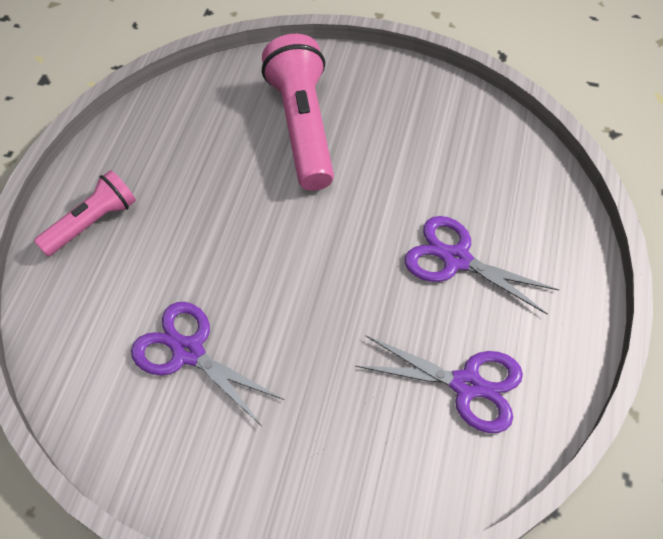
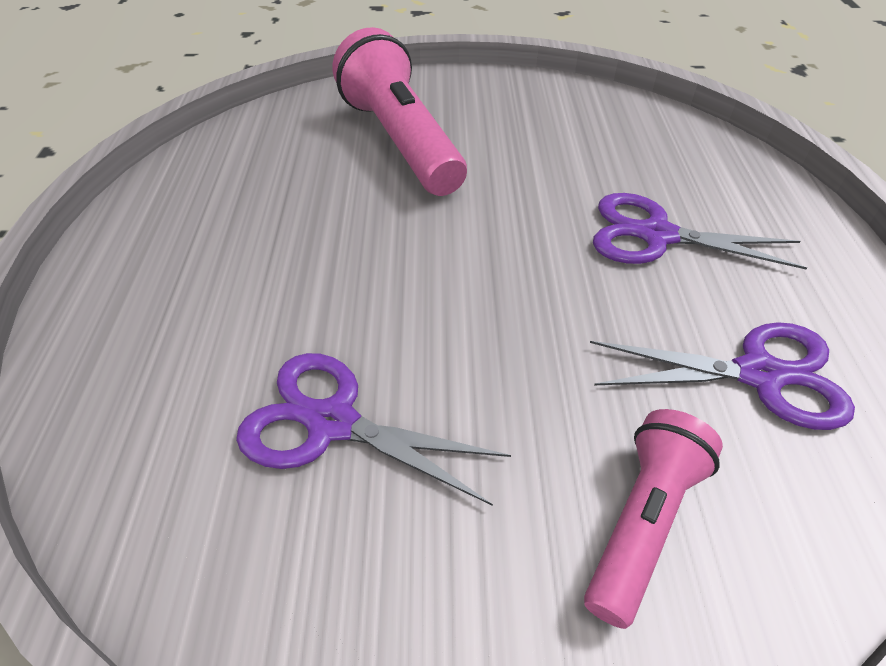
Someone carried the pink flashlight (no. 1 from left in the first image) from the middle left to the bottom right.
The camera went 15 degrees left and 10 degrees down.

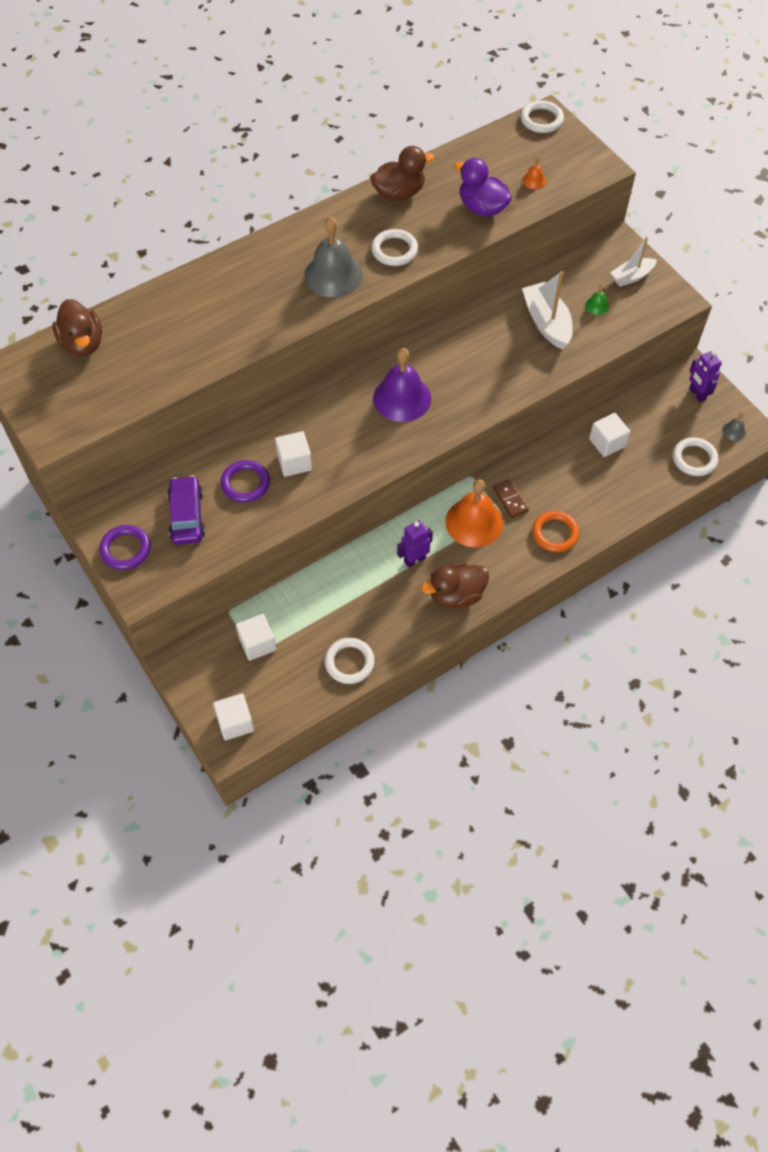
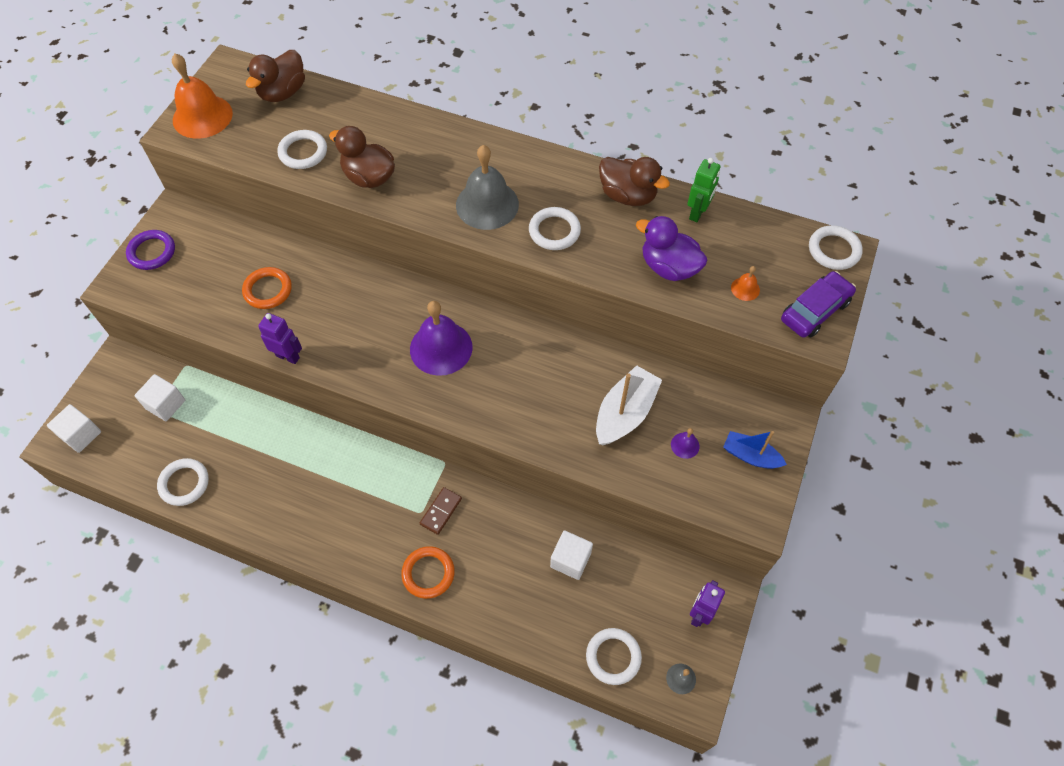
Someone carried the royal purple toy car from the middle left to the middle right.
Someone repainted the royal purple ring (no. 2 from left) at the middle left, which became the orange ring (no. 1 from left) at the middle left.
Someone took away the snow-white cube (no. 3 from left) at the centre.
Someone carried the royal purple robot (no. 1 from left) from the centre to the middle left.
Someone carried the russet rubber duck (no. 3 from left in the first image) from the centre to the top centre.
Someone carried the orange hand bell (no. 1 from left) from the centre to the top left.
Someone rotated the royal purple rubber duck at the top centre by 60 degrees counterclockwise.
Someone repainted the leaf-green hand bell at the top right, which became the royal purple hand bell (no. 2 from left) at the centre.
Someone repainted the snow-white toy boat (no. 2 from left) at the top right, which became the blue toy boat at the middle right.
Someone put down the snow-white ring (no. 2 from left) at the top left.
Someone put down the leaf-green robot at the top centre.
The camera went 55 degrees right and 0 degrees up.

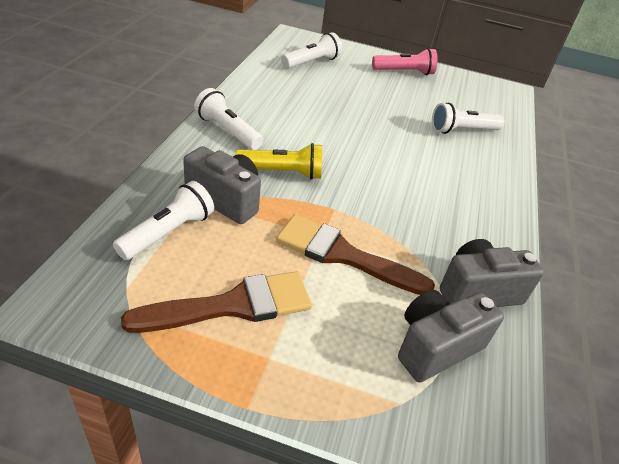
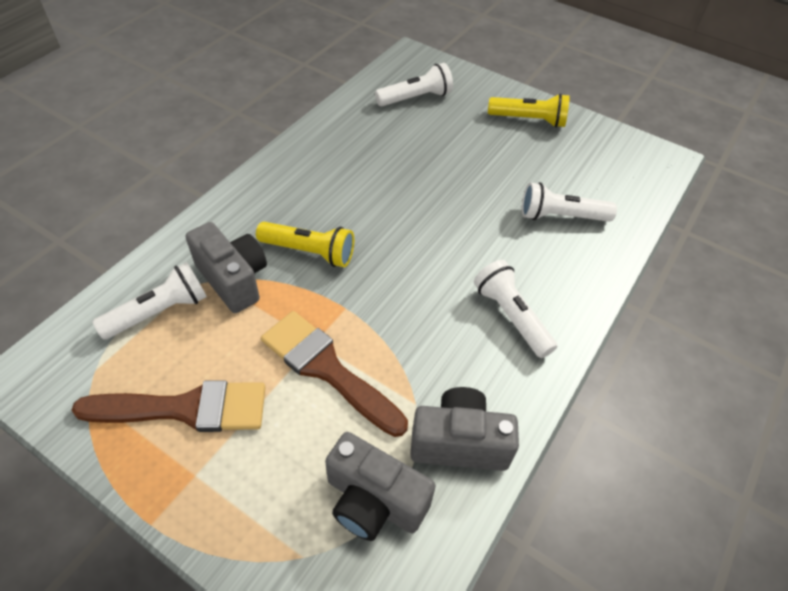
Someone carried the snow-white flashlight (no. 2 from left in the first image) from the top centre to the centre.
Someone repainted the pink flashlight at the top centre, which became the golden flashlight (no. 2 from left) at the top right.
Someone rotated the grey camera (no. 2 from left) at the bottom right by 135 degrees counterclockwise.
The camera went 20 degrees right and 10 degrees up.

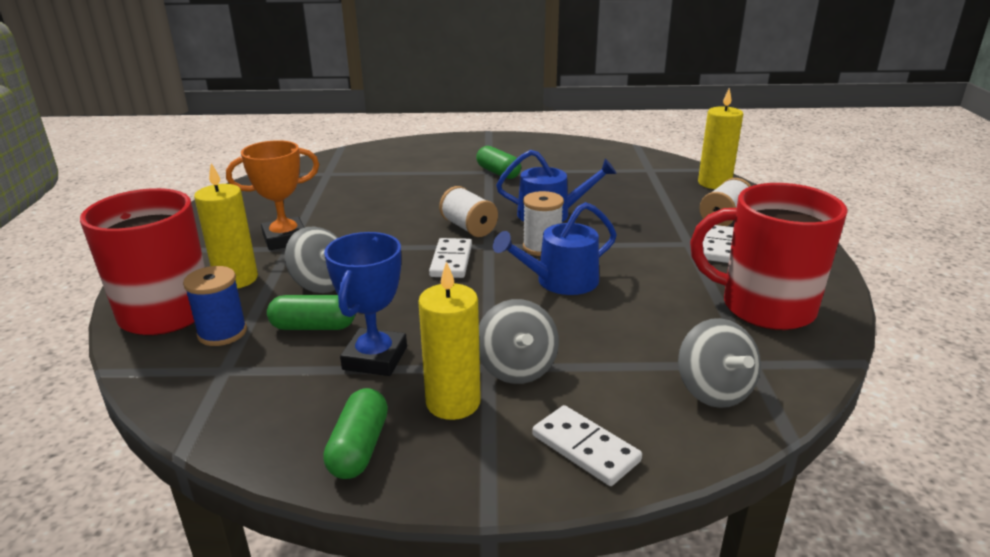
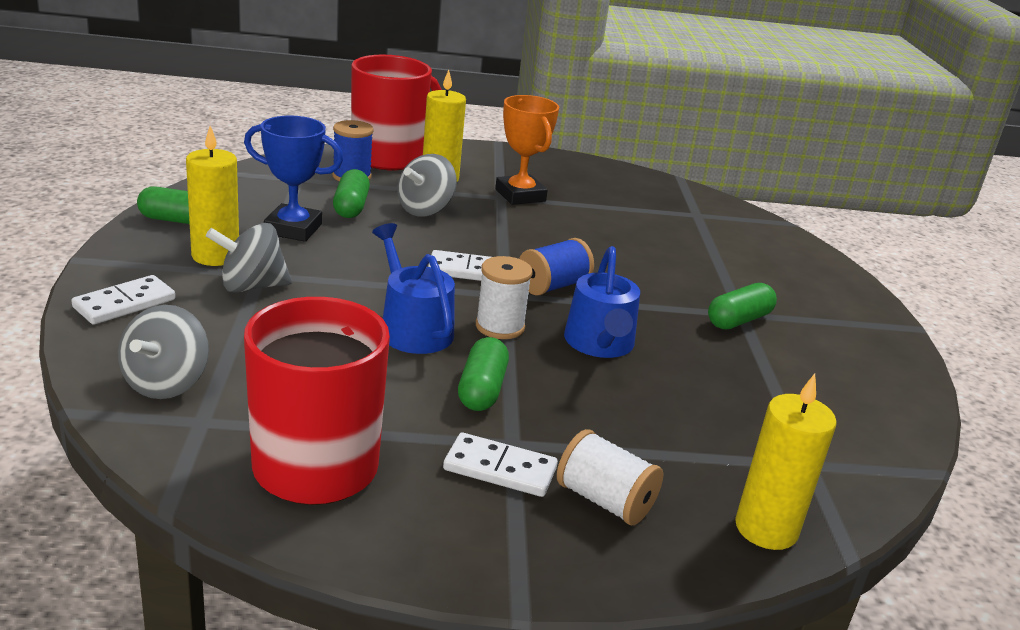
Someone repainted the snow-white spool (no. 1 from left) at the centre, which became the blue spool (no. 2 from left) at the centre.
Someone rotated the grey toy top (no. 3 from left in the first image) at the middle right by 60 degrees counterclockwise.
Someone put down the leaf-green pill shape (no. 3 from left) at the centre.
The camera went 85 degrees right and 0 degrees up.

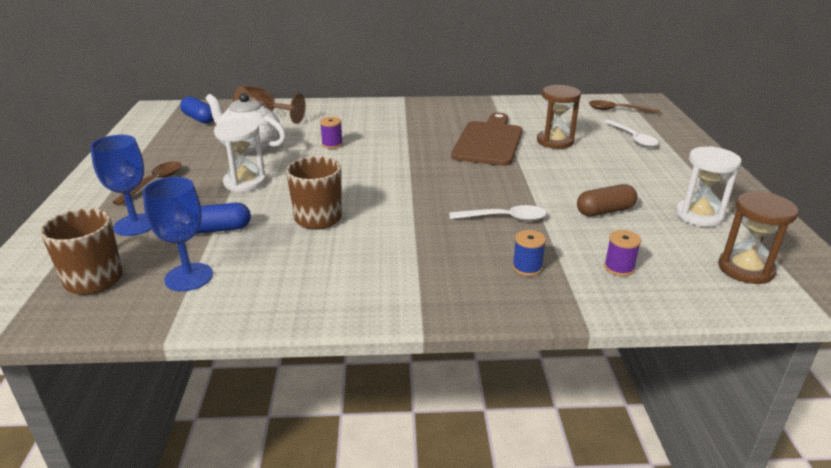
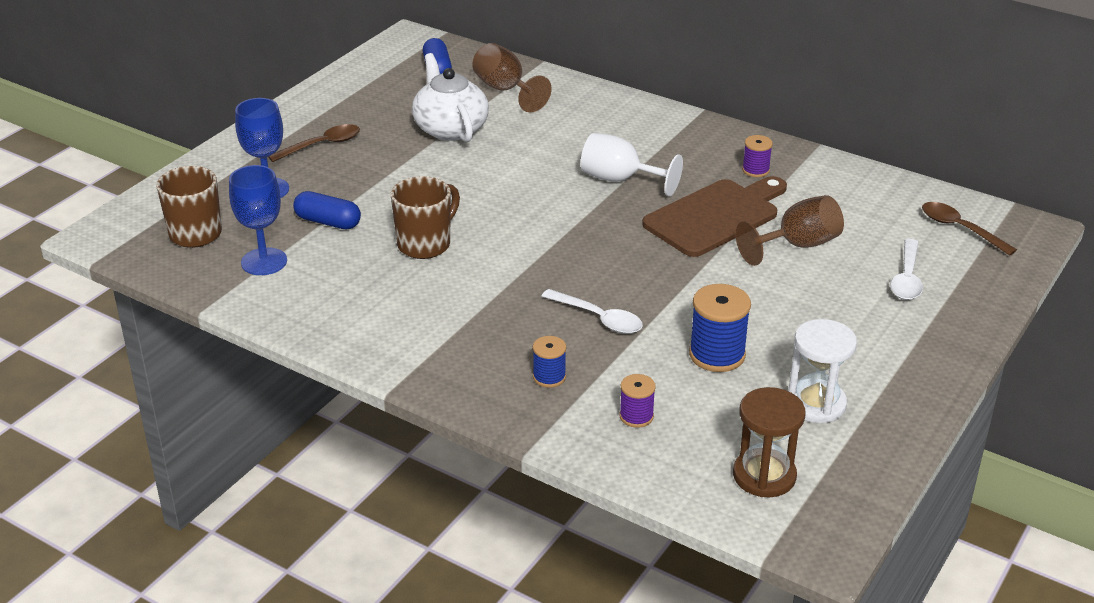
Someone took away the snow-white sand timer (no. 1 from left) at the top left.
Someone carried the royal purple spool (no. 1 from left in the first image) from the top centre to the top right.
Someone swapped the russet sand timer (no. 1 from left) at the top right for the russet wine glass (no. 2 from left) at the middle right.
Someone swapped the russet pill shape at the middle right for the blue spool (no. 2 from left) at the centre.
Someone put down the snow-white wine glass at the top centre.
The camera went 35 degrees right and 5 degrees up.

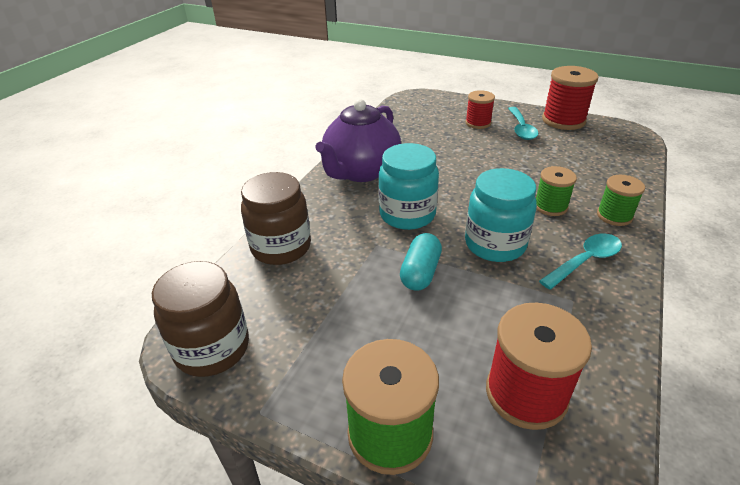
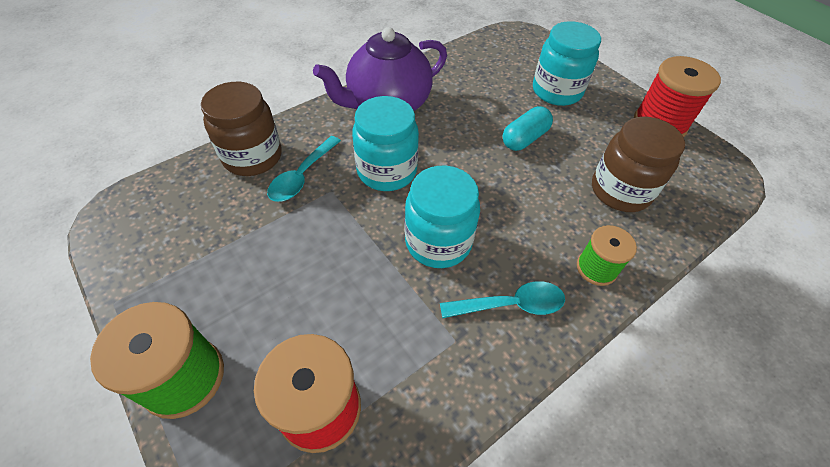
Someone carried the russet jar (no. 1 from left in the first image) from the middle left to the middle right.
Someone carried the aqua pill shape from the centre to the top centre.
Someone swapped the scarlet spool (no. 1 from left) at the top centre for the aqua jar (no. 3 from left) at the top right.
Someone carried the aqua tablespoon (no. 1 from left) from the top right to the centre.
Someone took away the leaf-green spool (no. 2 from left) at the middle right.
The camera went 25 degrees right and 15 degrees up.

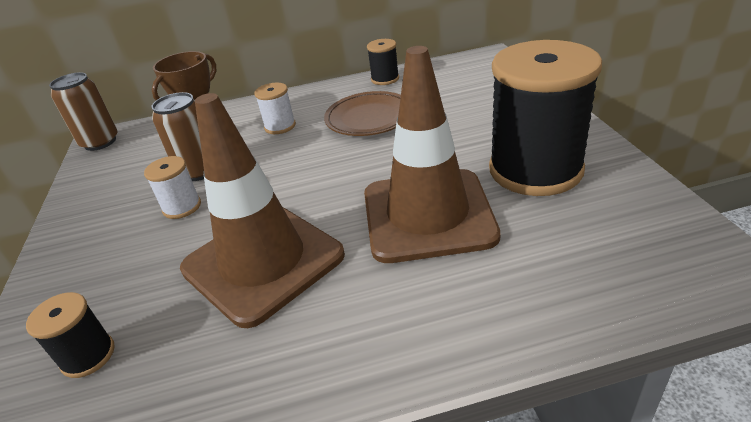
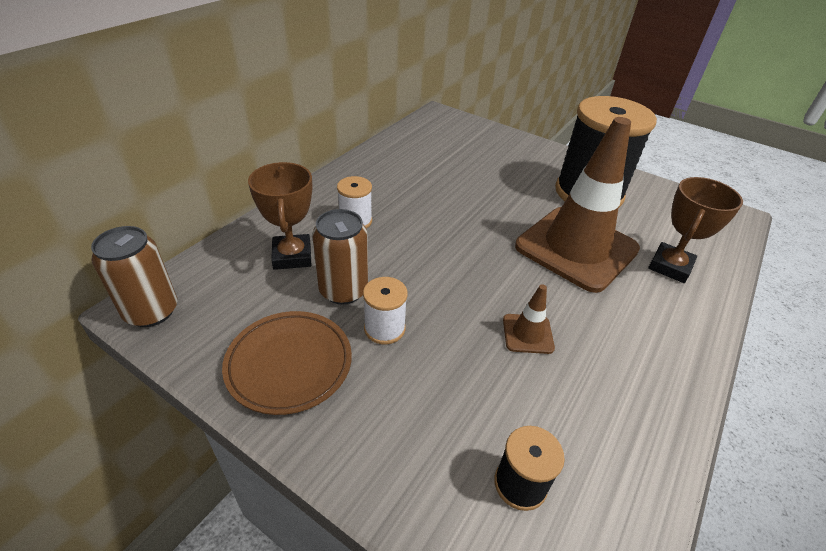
Someone scaled the russet road cone (no. 1 from left) at the centre by 0.40.
Someone carried the russet plate from the top centre to the centre.
Someone took away the jet-black spool (no. 2 from left) at the top centre.
Someone put down the russet trophy (no. 2 from left) at the middle right.
The camera went 50 degrees left and 5 degrees up.

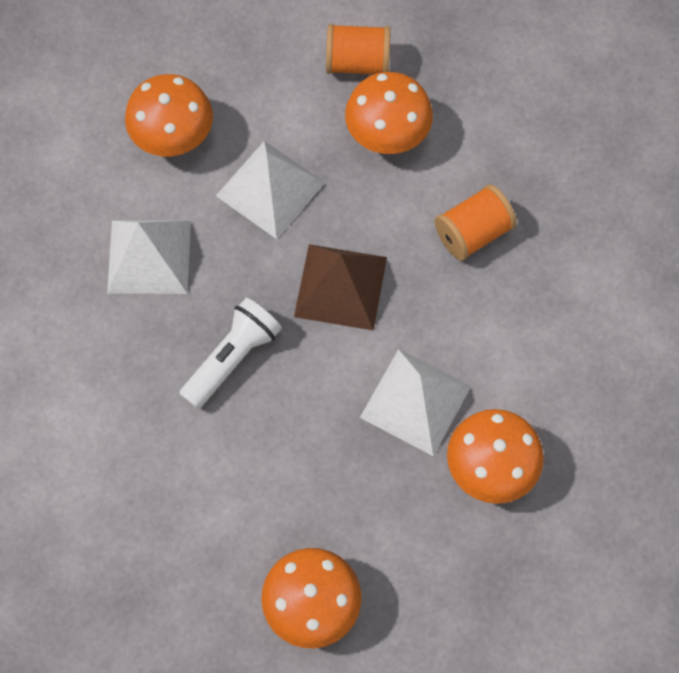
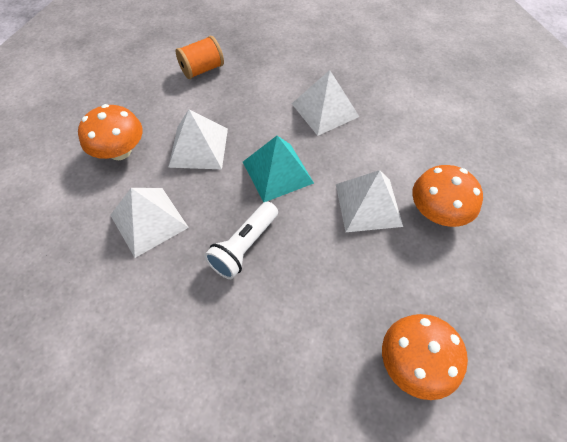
Someone rotated the snow-white flashlight at the centre by 150 degrees counterclockwise.
Someone repainted the russet pyramid at the centre, which became the aqua pyramid at the centre.
Someone took away the orange mushroom (no. 3 from left) at the top centre.
Someone swapped the orange spool (no. 2 from left) at the top right for the snow-white pyramid (no. 3 from left) at the top centre.
The camera went 35 degrees left and 10 degrees down.

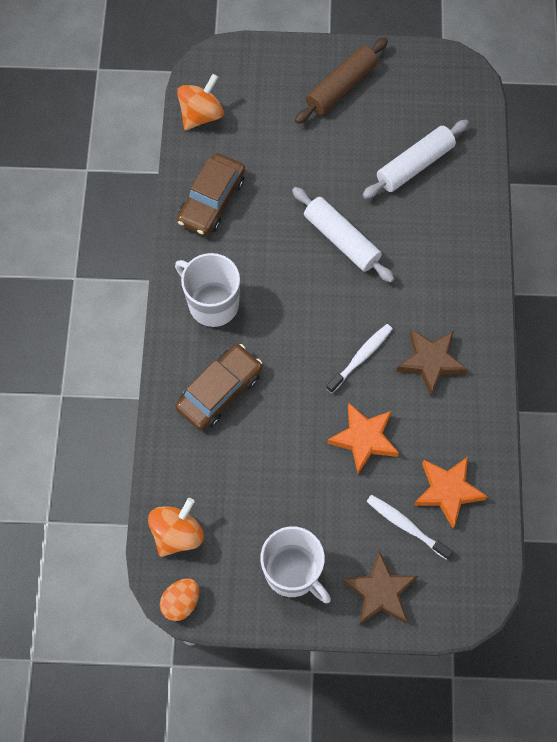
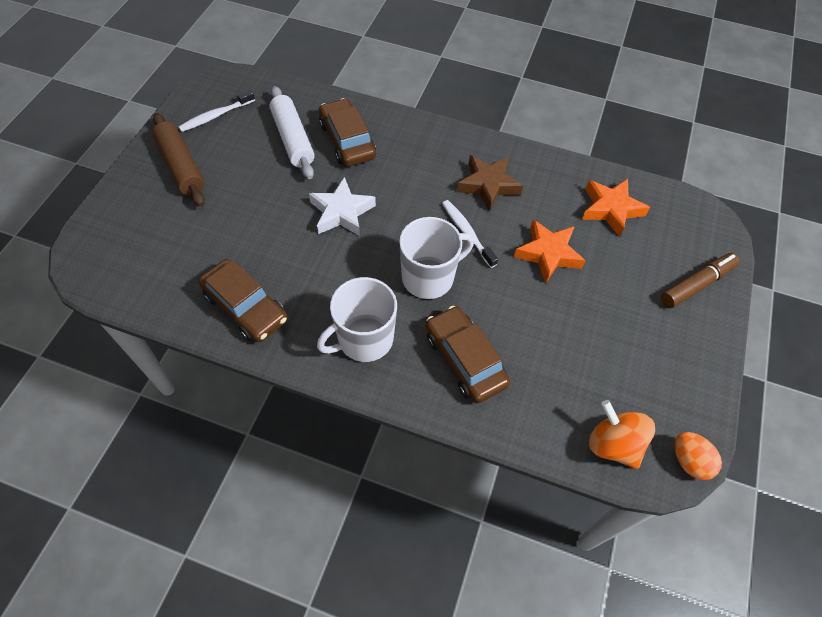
Someone took away the orange toy top (no. 2 from left) at the top centre.
Someone carried the snow-white coffee mug (no. 2 from left) from the bottom centre to the centre.
Someone swapped the snow-white rolling pin (no. 1 from left) at the top centre for the snow-white star shape at the centre.
Someone swapped the russet star shape (no. 1 from left) at the bottom right for the russet felt pen at the middle right.
Someone carried the snow-white toothbrush (no. 2 from left in the first image) from the bottom right to the top left.
Someone put down the russet toy car (no. 2 from left) at the top centre.
The camera went 75 degrees left and 10 degrees down.

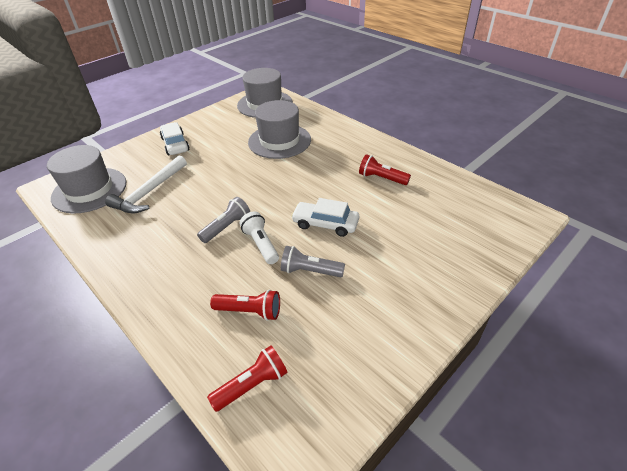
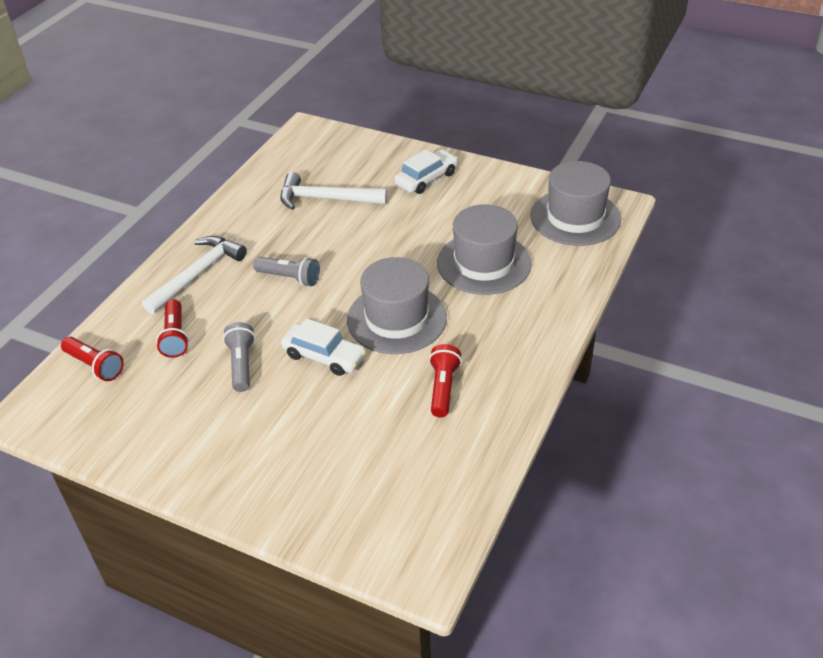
Someone carried the grey top hat (no. 1 from left) from the middle left to the centre.
Someone took away the snow-white flashlight at the centre.
Someone rotated the snow-white toy car (no. 2 from left in the first image) at the centre by 120 degrees clockwise.
Someone put down the snow-white hammer (no. 1 from left) at the middle left.
The camera went 70 degrees right and 0 degrees up.

